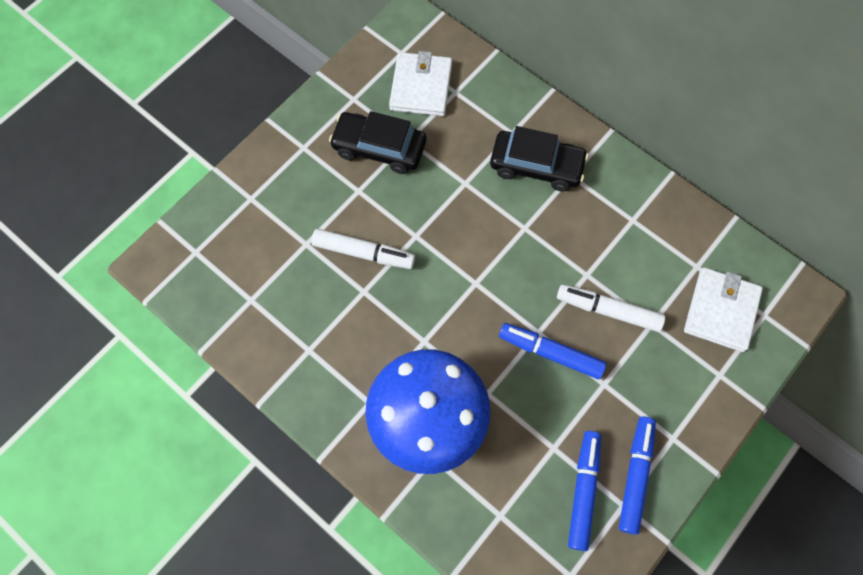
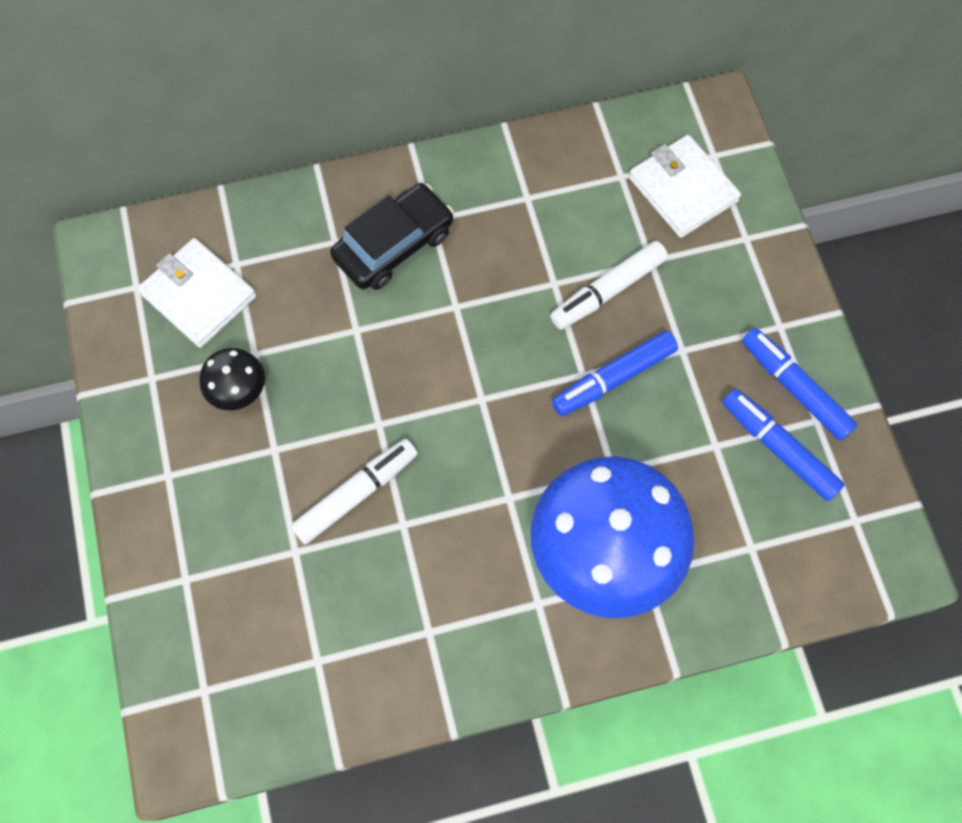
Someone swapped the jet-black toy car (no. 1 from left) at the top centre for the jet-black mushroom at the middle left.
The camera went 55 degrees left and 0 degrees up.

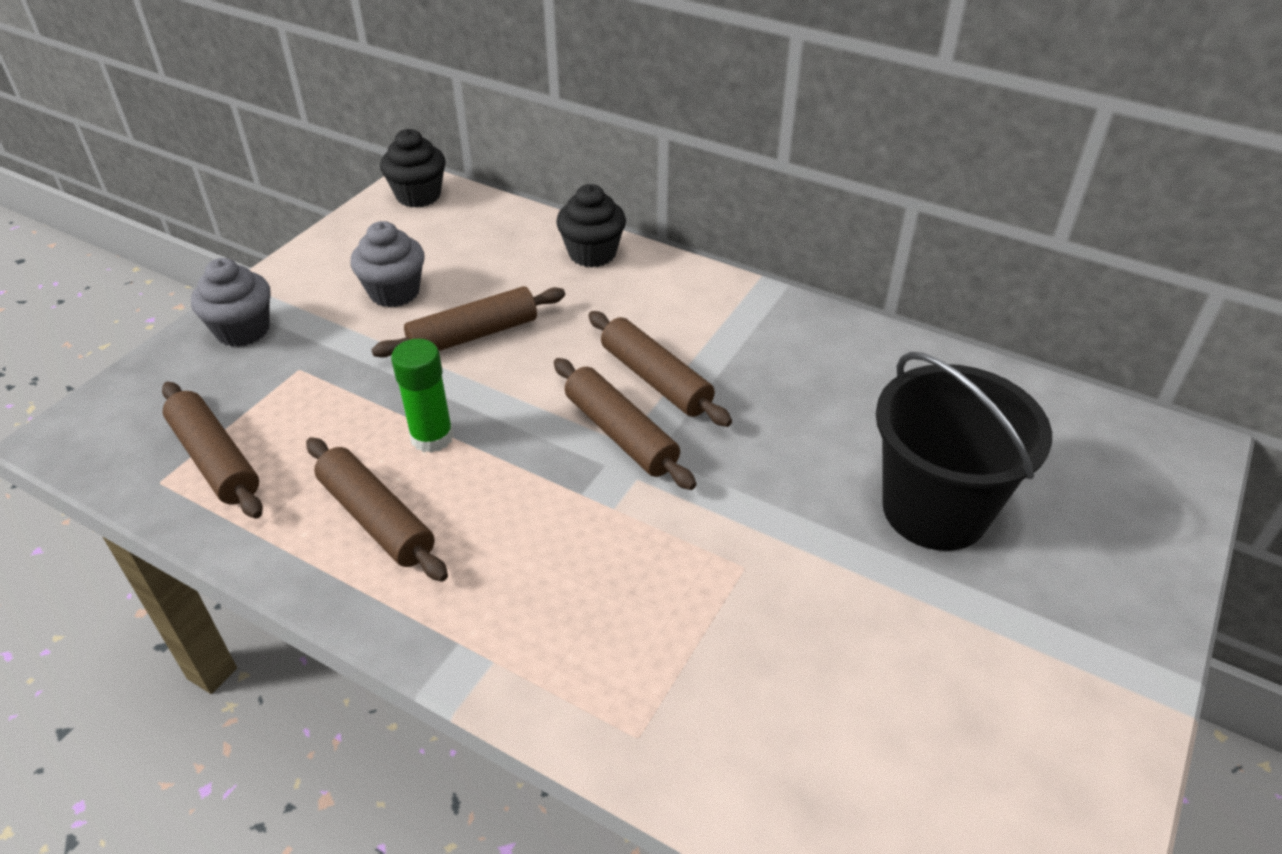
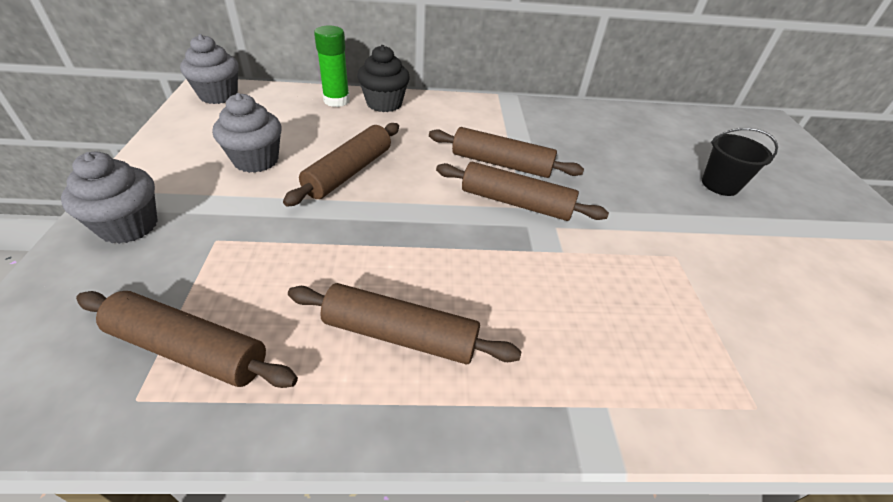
Someone repainted the jet-black fairy cake (no. 1 from left) at the top left, which became the grey fairy cake (no. 2 from left) at the top left.
Someone carried the leaf-green stick of glue from the middle left to the top centre.
Someone scaled the jet-black pail at the middle right by 0.52.
The camera went 35 degrees left and 0 degrees up.

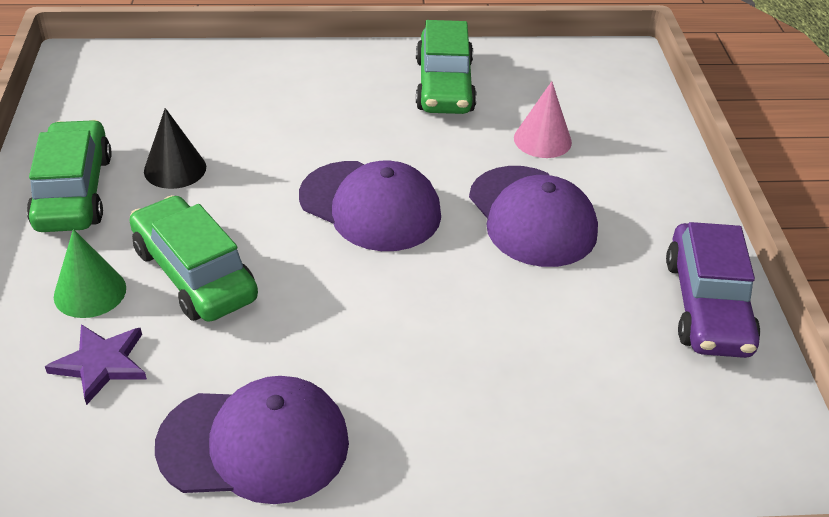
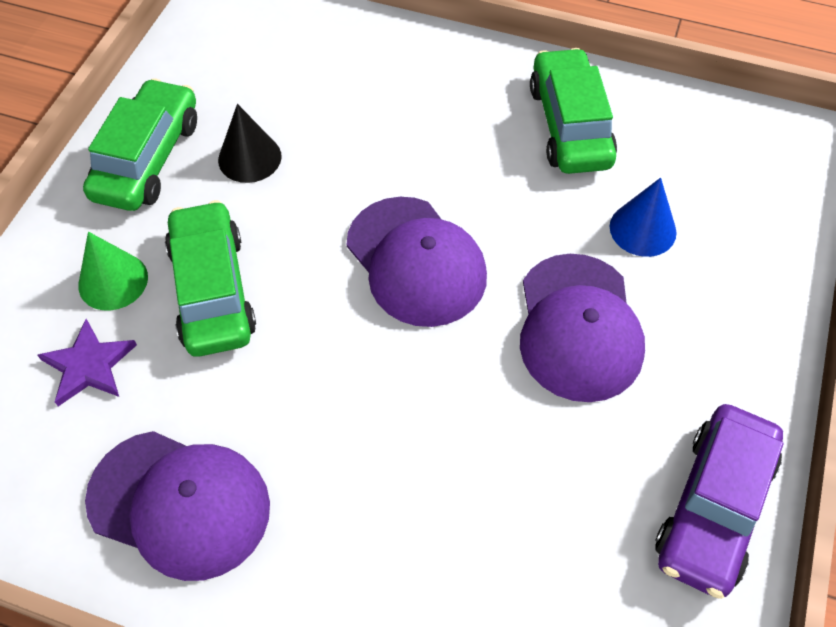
Someone rotated the leaf-green toy car (no. 3 from left) at the top centre by 150 degrees clockwise.
Someone repainted the pink cone at the top centre, which became the blue cone at the middle right.
The camera went 25 degrees right and 15 degrees up.

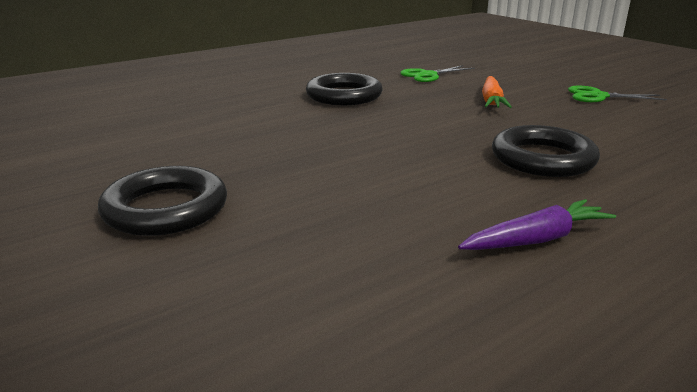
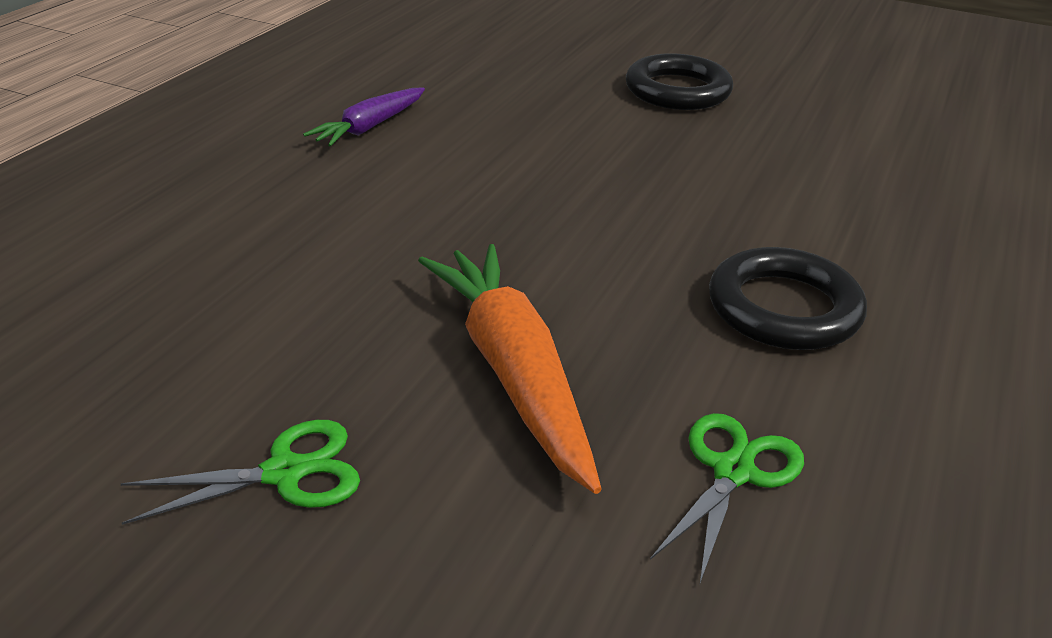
Someone scaled the orange root vegetable at the top right by 1.69.
Someone took away the jet-black ring (no. 3 from left) at the middle right.
The camera went 150 degrees right and 10 degrees up.

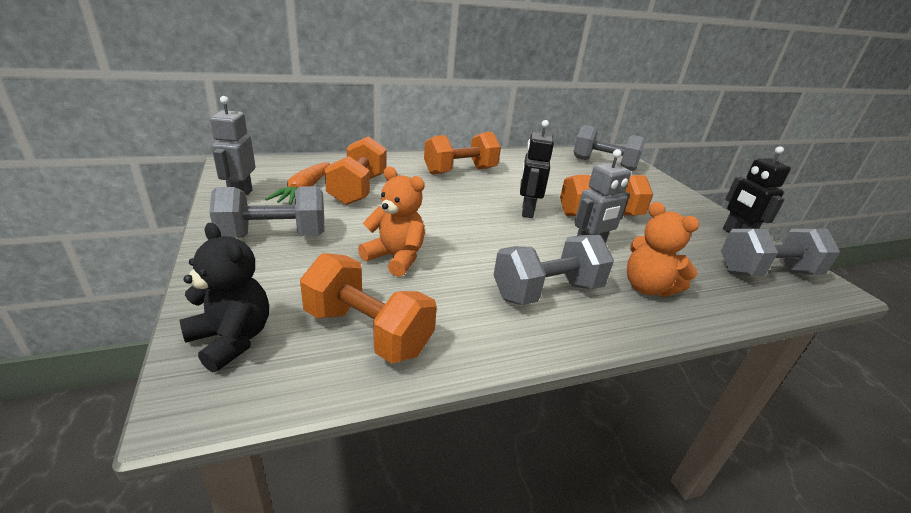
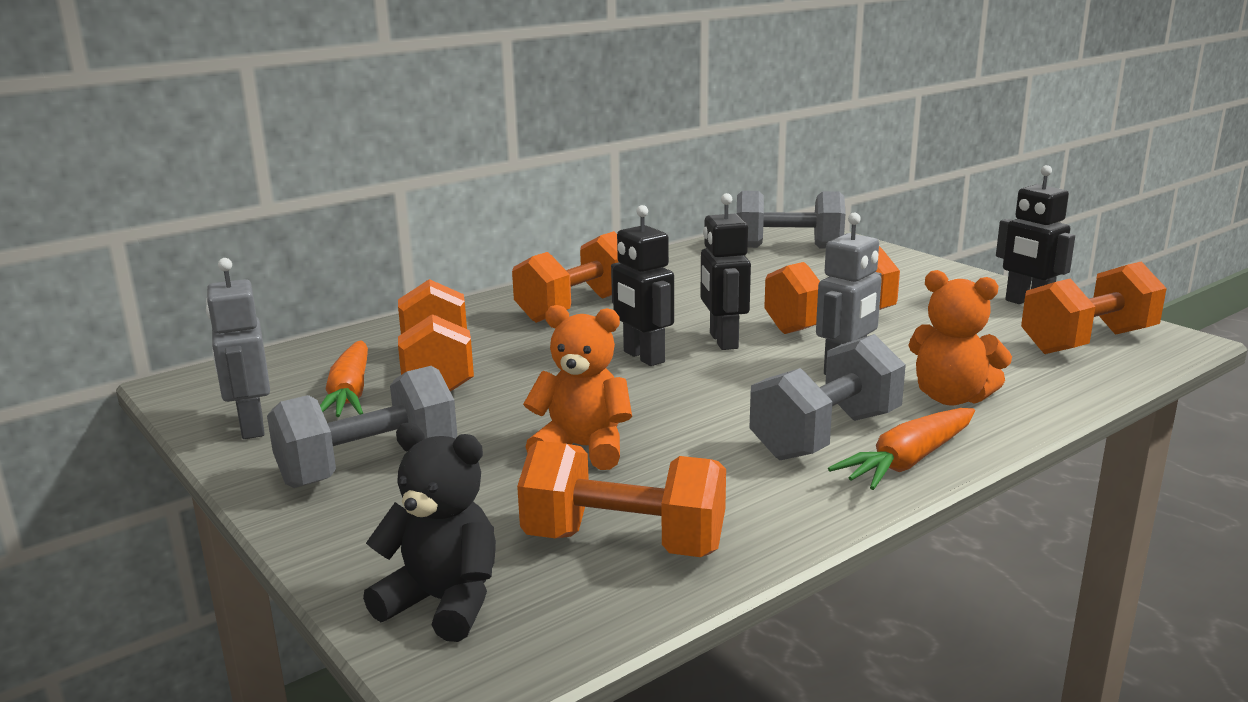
Someone repainted the grey hand weight (no. 4 from left) at the middle right, which became the orange hand weight (no. 5 from left) at the middle right.
Someone put down the jet-black robot (no. 1 from left) at the centre.
Someone put down the orange root vegetable (no. 2 from left) at the middle right.
The camera went 15 degrees left and 10 degrees down.

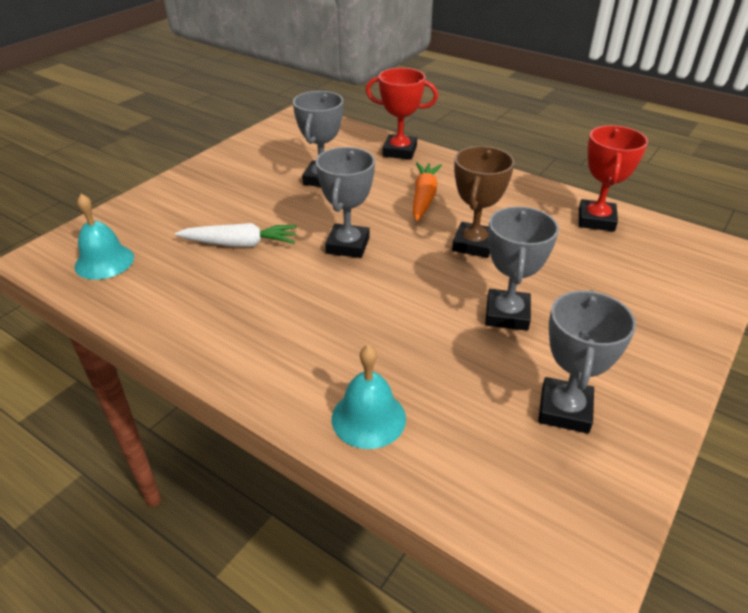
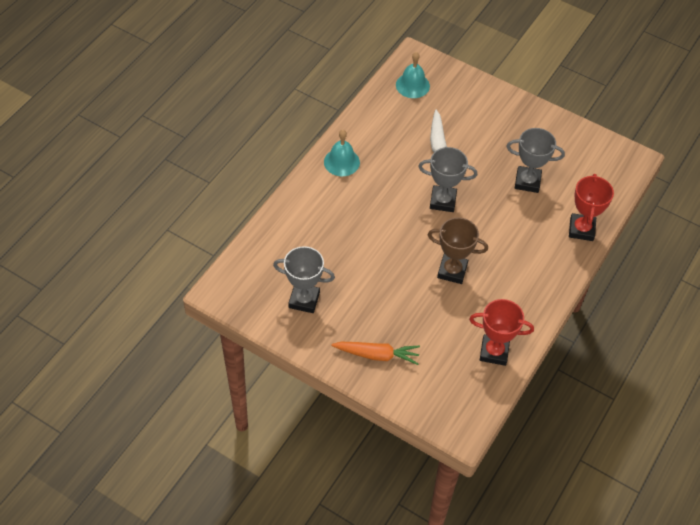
Someone carried the aqua hand bell (no. 2 from left in the first image) from the centre to the top centre.
Someone carried the orange root vegetable from the top centre to the bottom centre.
Someone took away the grey trophy (no. 3 from left) at the middle right.
The camera went 85 degrees right and 15 degrees up.

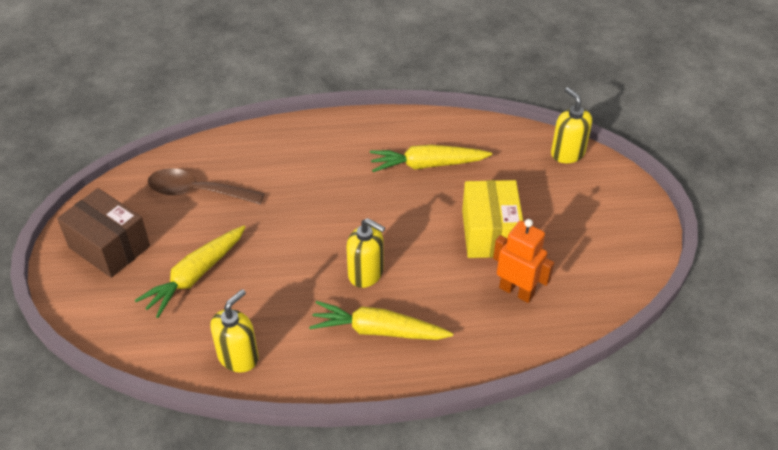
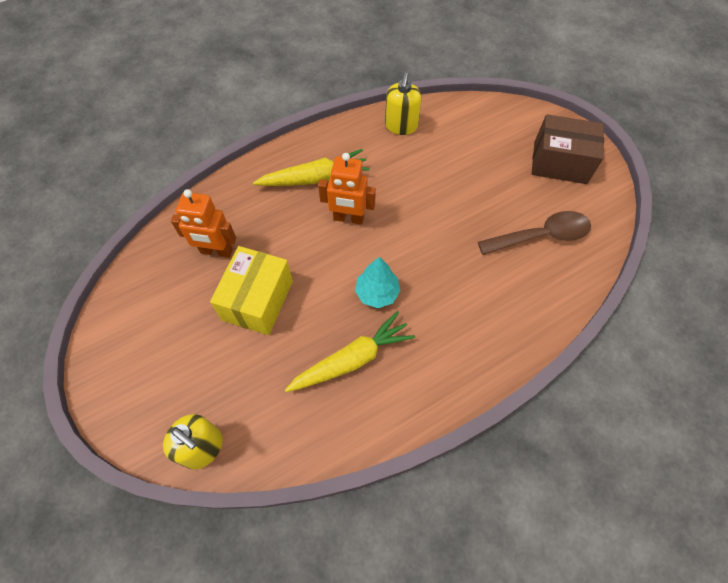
Someone took away the golden root vegetable (no. 1 from left) at the middle left.
Someone swapped the golden soap dispenser (no. 2 from left) at the centre for the orange robot (no. 2 from left) at the top centre.
Someone rotated the golden box at the centre by 45 degrees clockwise.
Someone put down the aqua tree at the centre.
The camera went 155 degrees right and 15 degrees up.

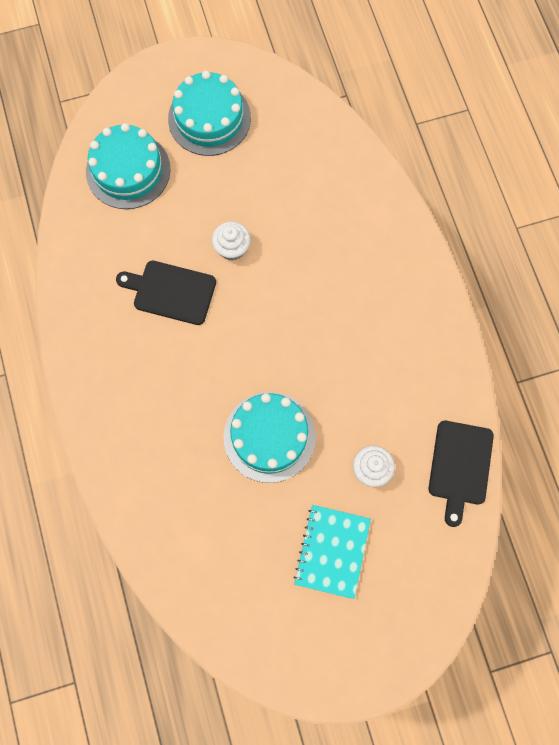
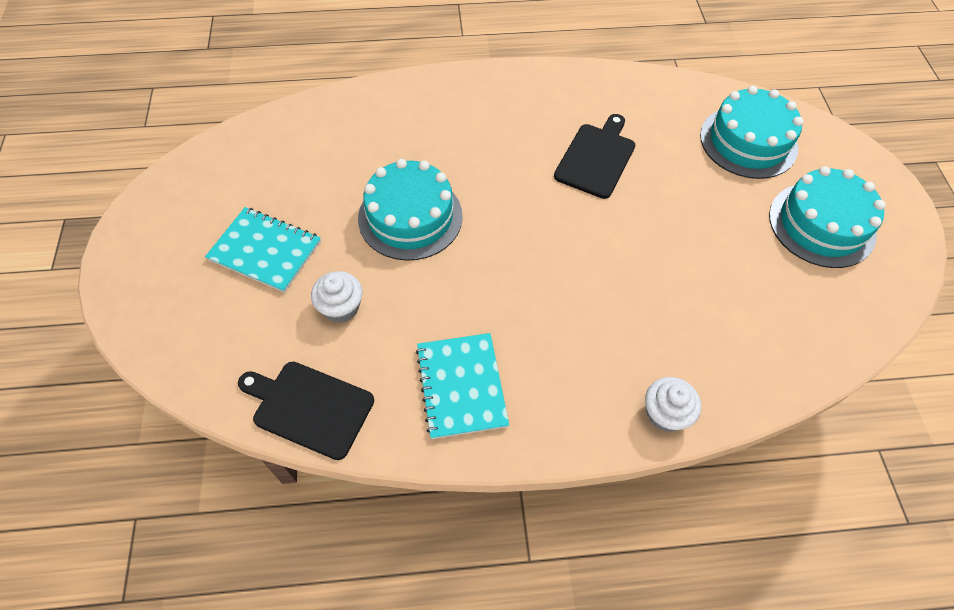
Someone carried the snow-white fairy cake (no. 1 from left in the first image) from the top centre to the middle right.
Someone put down the aqua exercise book (no. 2 from left) at the centre.
The camera went 100 degrees right and 15 degrees down.

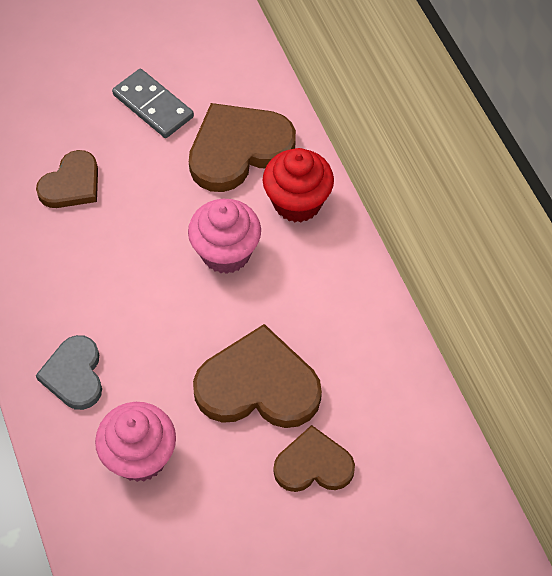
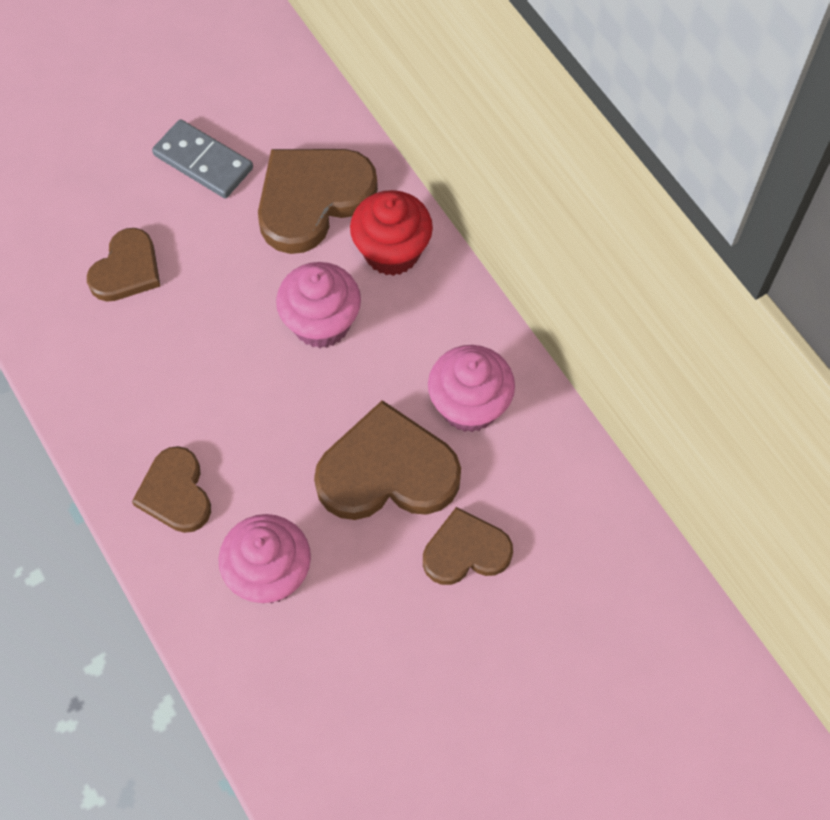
Someone repainted the grey heart shape at the middle left, which became the russet heart shape (no. 2 from left) at the middle left.
Someone put down the pink fairy cake (no. 3 from left) at the centre.
The camera went 10 degrees left and 5 degrees up.

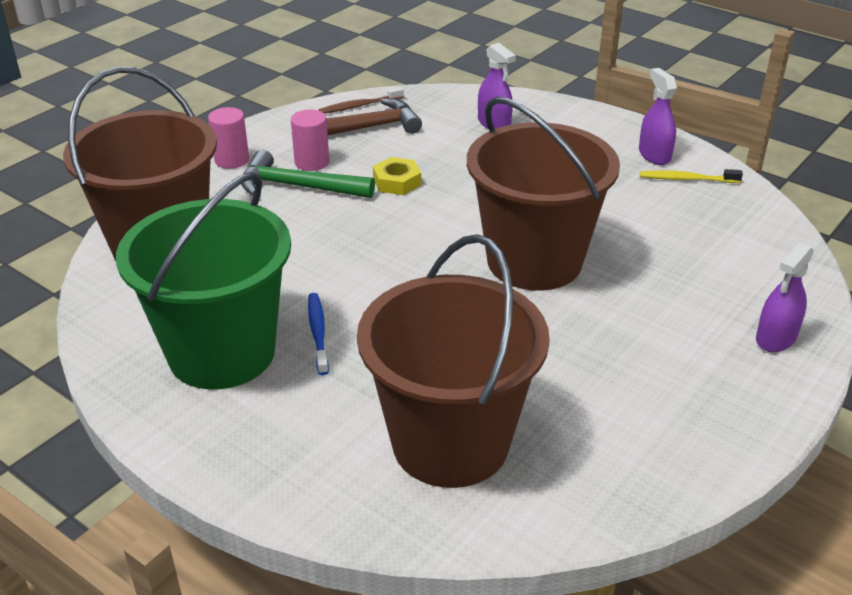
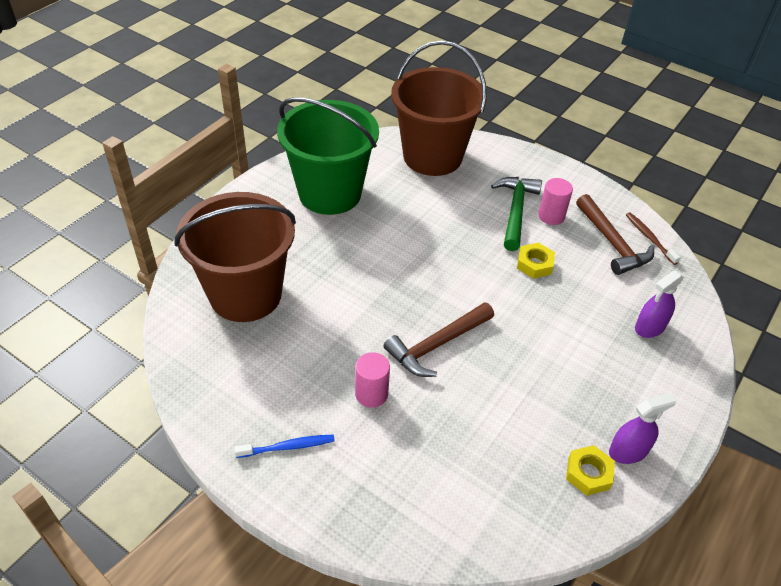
Someone carried the pink solid cylinder (no. 1 from left) from the top left to the centre.
Someone carried the blue toothbrush from the centre to the bottom centre.
Someone swapped the russet pail (no. 3 from left) at the top centre for the russet hammer (no. 1 from left) at the centre.
Someone swapped the golden toothbrush at the top right for the golden hexagon nut (no. 2 from left) at the bottom right.
Someone took away the royal purple spray bottle (no. 3 from left) at the middle right.
The camera went 85 degrees right and 10 degrees up.

